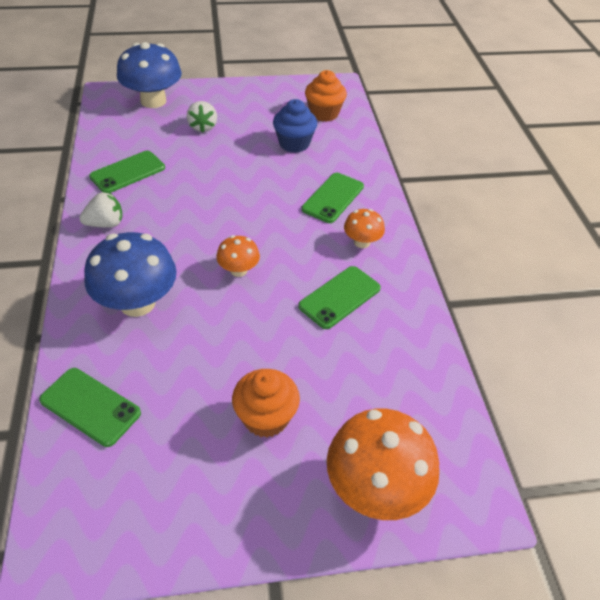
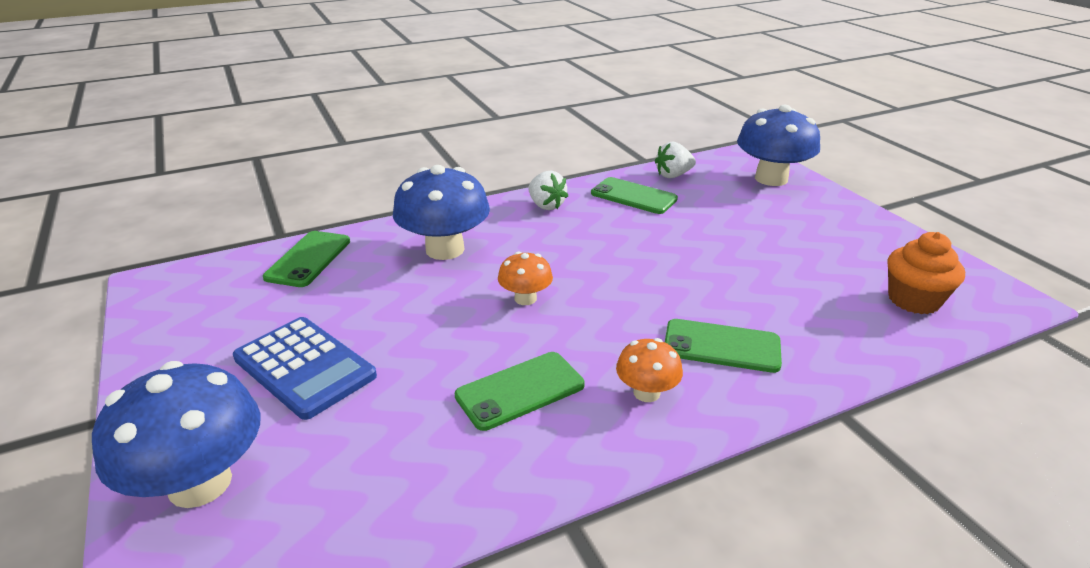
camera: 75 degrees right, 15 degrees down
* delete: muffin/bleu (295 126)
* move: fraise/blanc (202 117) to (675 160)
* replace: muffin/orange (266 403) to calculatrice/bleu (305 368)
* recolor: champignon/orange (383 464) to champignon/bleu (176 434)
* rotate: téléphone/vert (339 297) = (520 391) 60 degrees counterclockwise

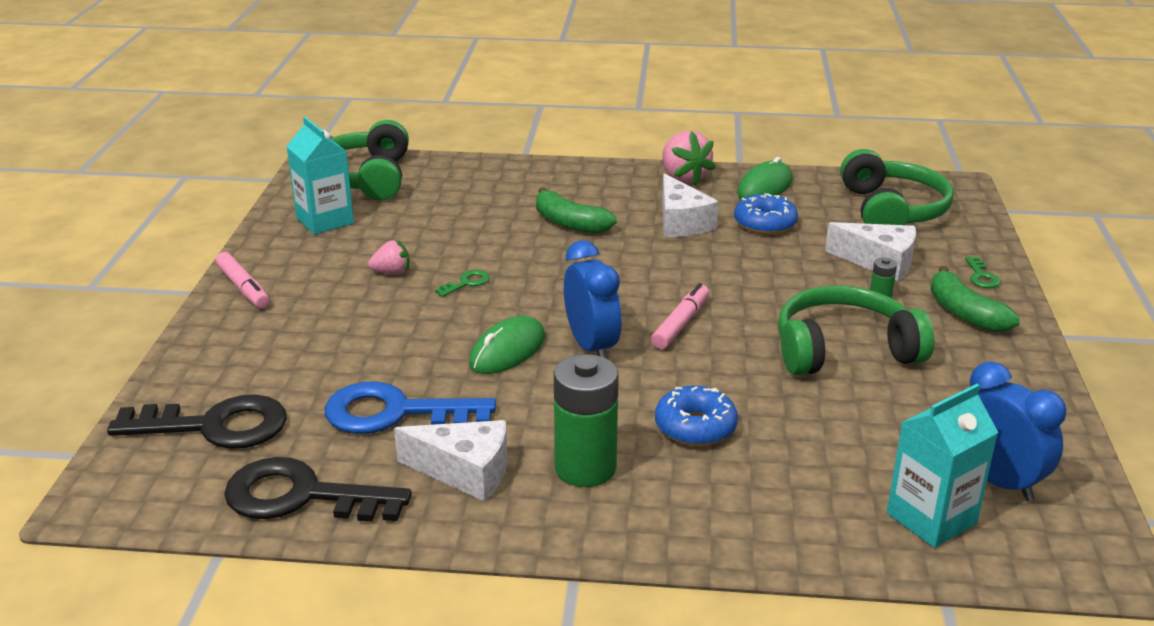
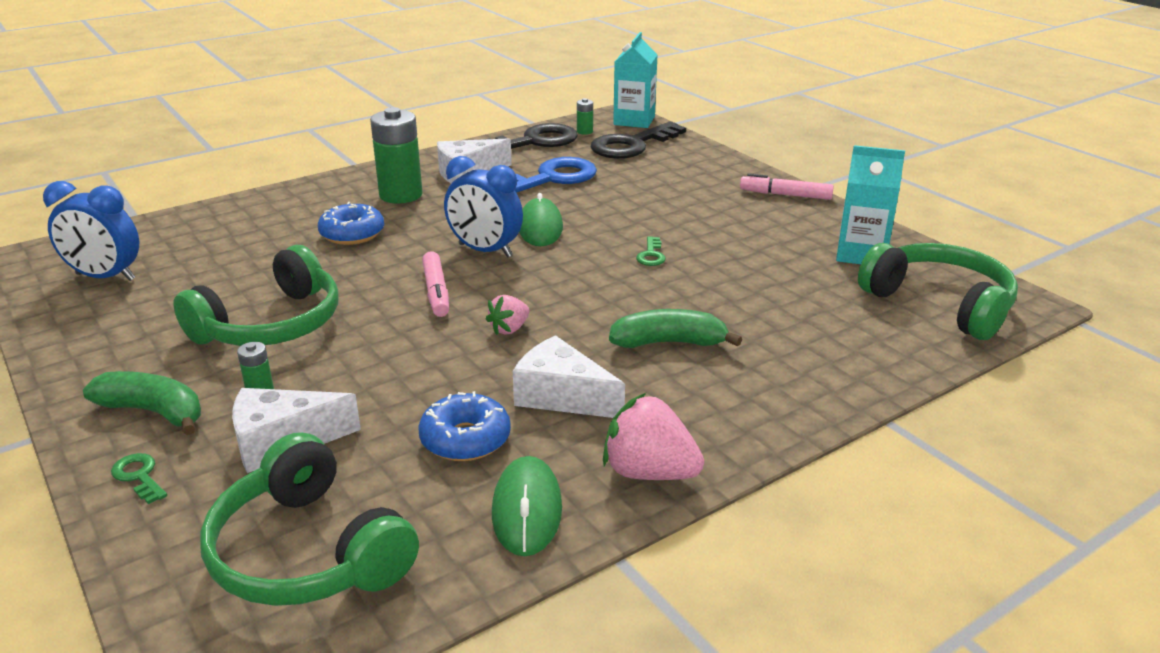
camera: 140 degrees right, 0 degrees up
* insert: pile/vert (585 116)
* move: fraise/rose (388 257) to (507 315)
* move: brique de lait/turquoise (942 466) to (635 80)

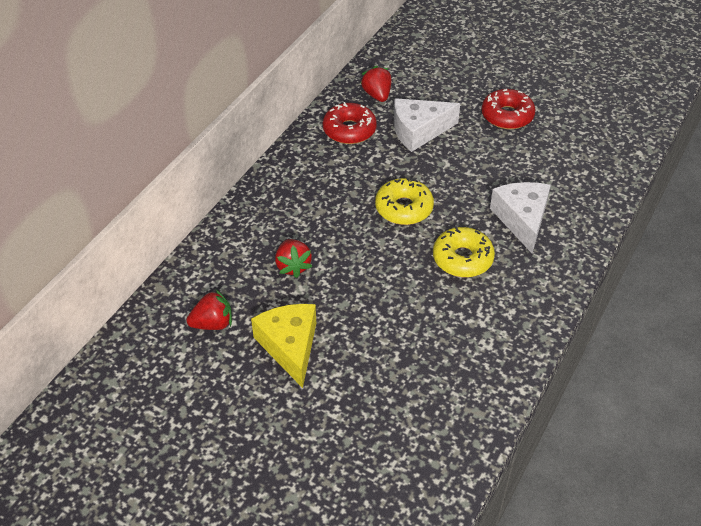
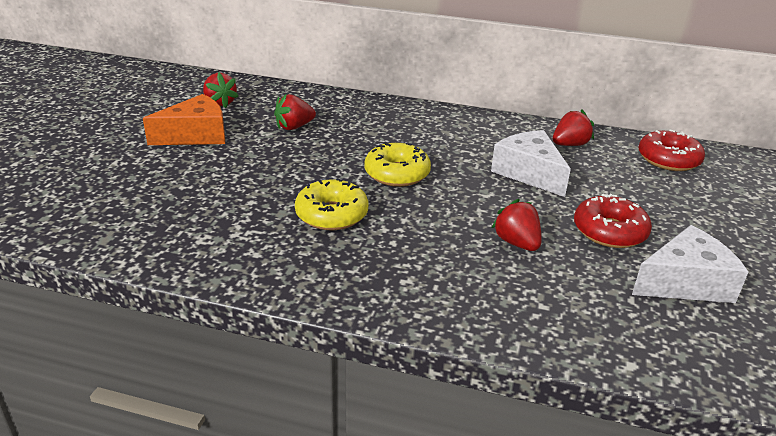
camera: 75 degrees right, 15 degrees down
* insert: fraise/rouge (517 225)
* move: beignet/rouge (350 123) to (672 150)
* move: fromage/blanc (520 217) to (690 264)
* recolor: fromage/jaune (283 346) to fromage/orange (184 119)

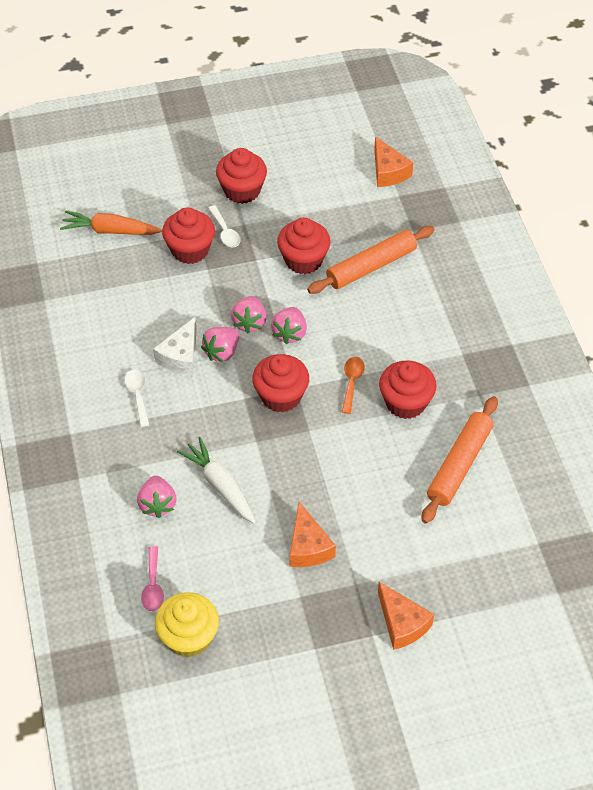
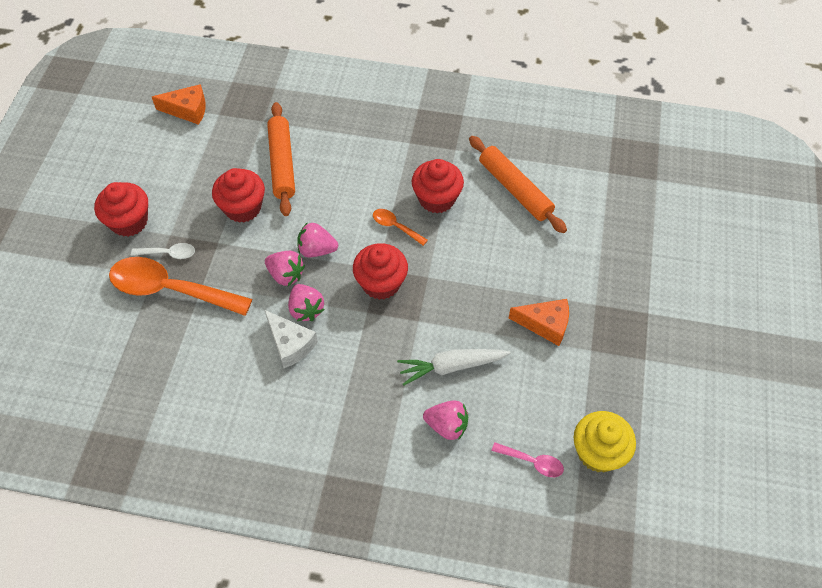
camera: 65 degrees left, 5 degrees up
* delete: carotte/orange (111 222)
* delete: cuillère/blanc (137 398)
* delete: fromage/orange (406 616)
* replace: muffin/rouge (188 235) to cuillère/orange (180 286)
* rotate: fraise/rose (289 325) = (317 239) 150 degrees clockwise

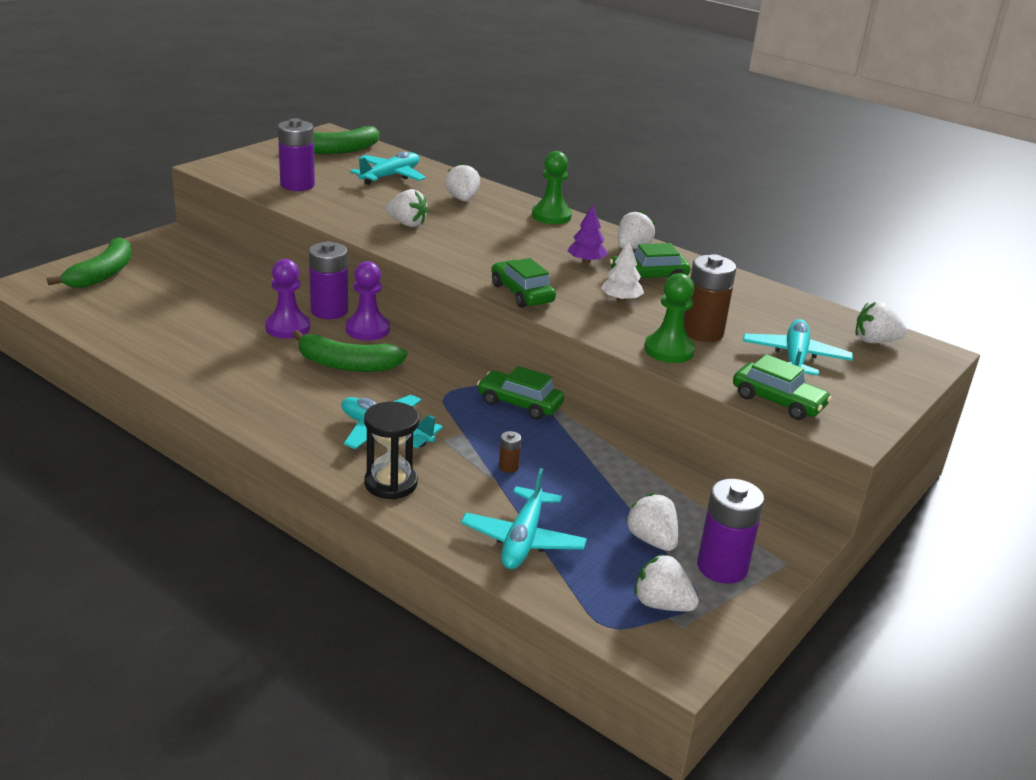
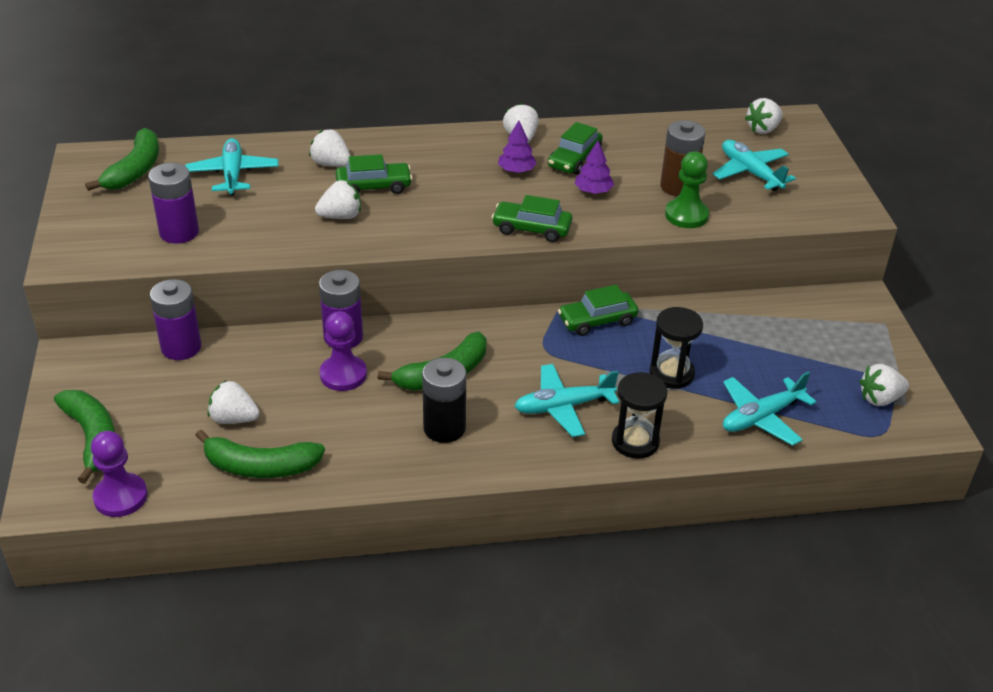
camera: 45 degrees left, 10 degrees up
* delete: pion/vert (552 187)
* insert: banane/vert (260 454)
* insert: pile/noir (444 400)
* move: pion/violet (368 300) to (119 474)
* move: fraise/blanc (652 522) to (234 402)
* move: pile/violet (730 531) to (175 319)
* move: voiture/vert (782 387) to (374 174)
* replace: pile/marron (510 452) to sablier/noir (676 348)
* recolor: arbre/blanc (622 271) to arbre/violet (594 167)
* rotate: avion/turquoise (524 518) = (769 408) 90 degrees clockwise

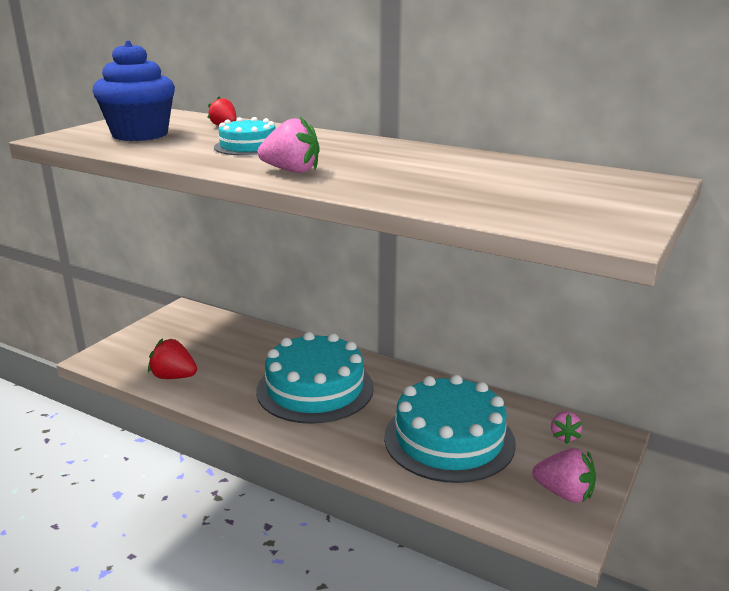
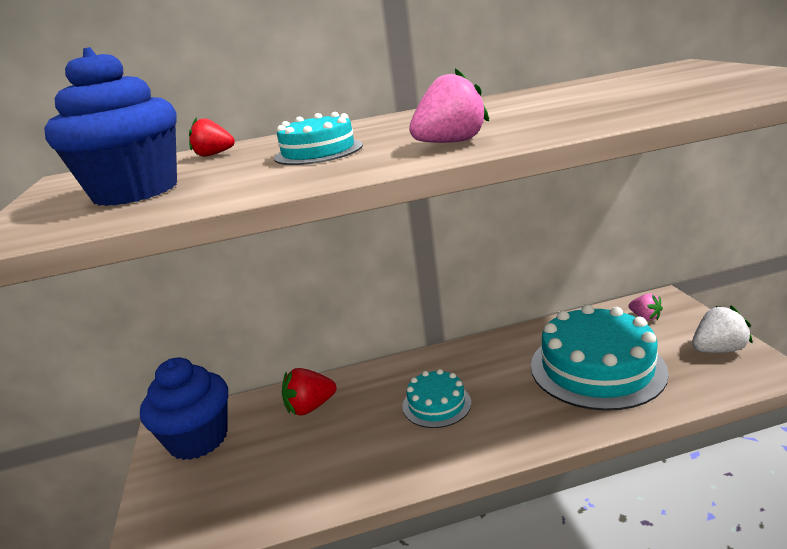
camera: 40 degrees left, 0 degrees up
* insert: muffin/bleu (184 409)
* move: fraise/rouge (172 358) to (309 392)
* recolor: fraise/rose (564 475) to fraise/blanc (722 329)
* resize: gâteau/turquoise (315 378) = (436 398) x0.52

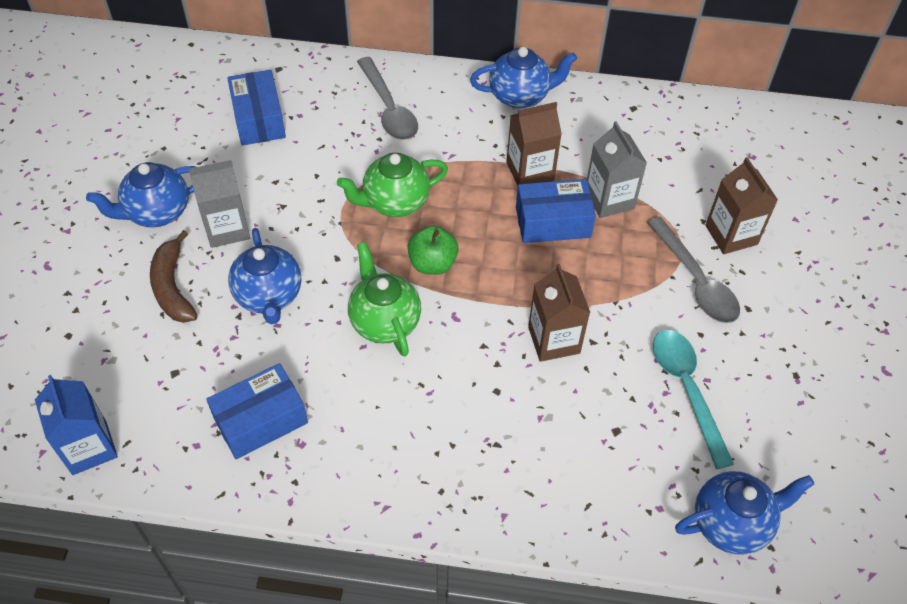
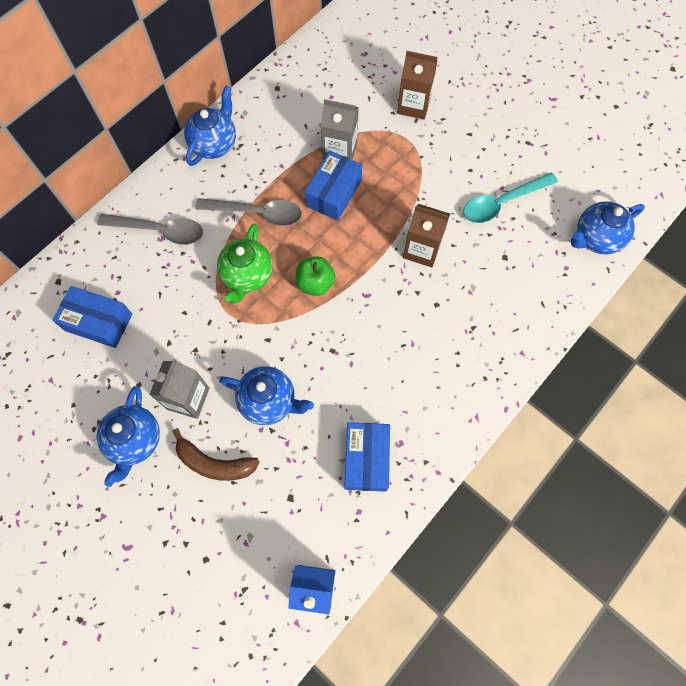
camera: 55 degrees left, 15 degrees up
* delete: théière/vert (384 299)
* delete: brique de lait/marron (534 144)
* move: cuillère/gris (693 270) to (248 212)
* rotate: cuillère/turquoise (693 399) = (510 198) 45 degrees counterclockwise
* rotate: théière/bleu (744 513) = (608 227) 135 degrees counterclockwise

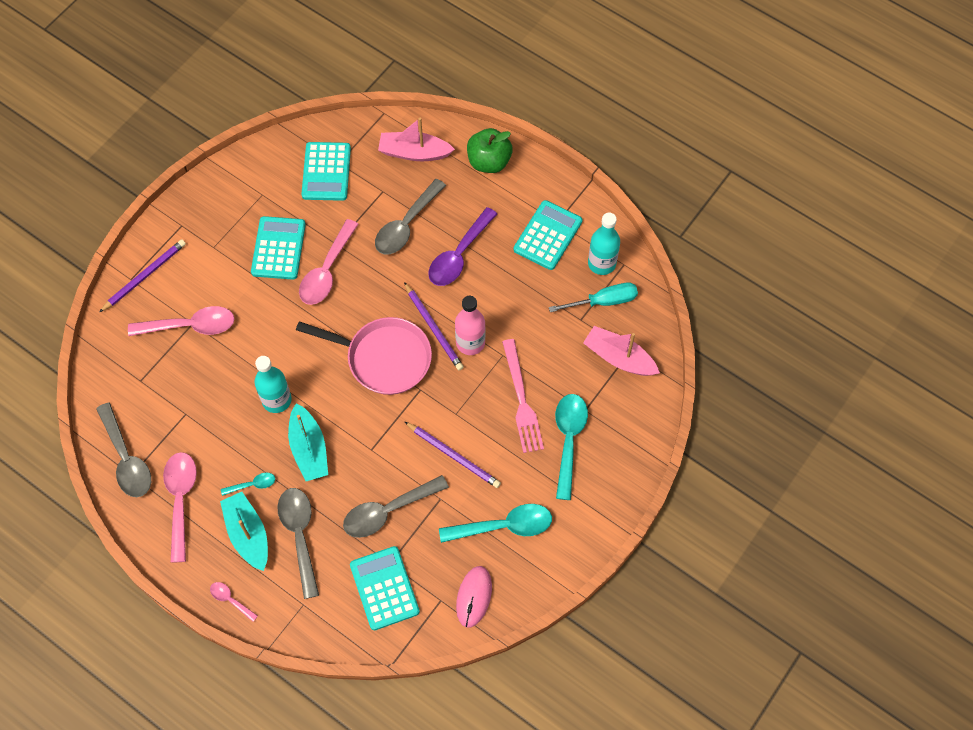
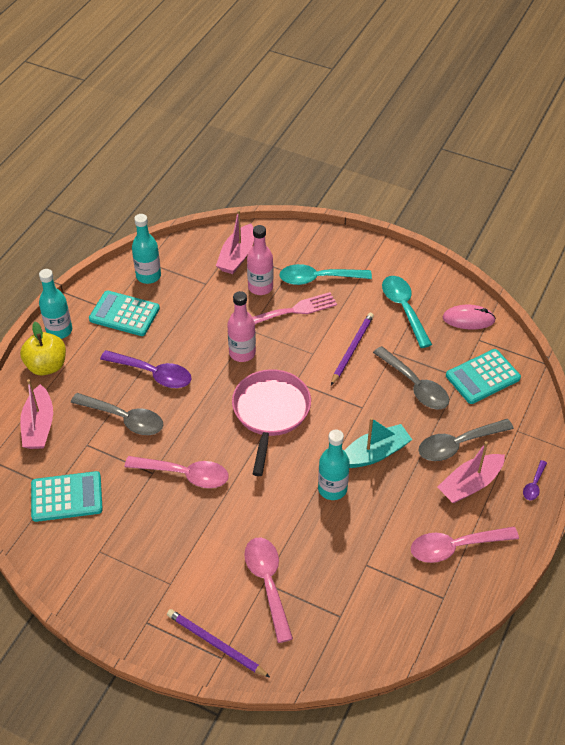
camera: 100 degrees left, 15 degrees down
* delete: cuillère/gris (123 449)
* delete: cuillère/turquoise (248 484)
* delete: calculatrice/turquoise (278 248)
* delete: crayon/violet (434 326)
* delete: tournevis/turquoise (593 297)
* insert: bouteille/turquoise (55 304)
* insert: bouteille/rose (260 260)
* recolor: cuillère/rose (234 602) to cuillère/violet (535 480)
* recolor: bateau/turquoise (244 531) to bateau/rose (471 472)
* recolor: pomme/vert (490 150) to pomme/jaune (43 348)

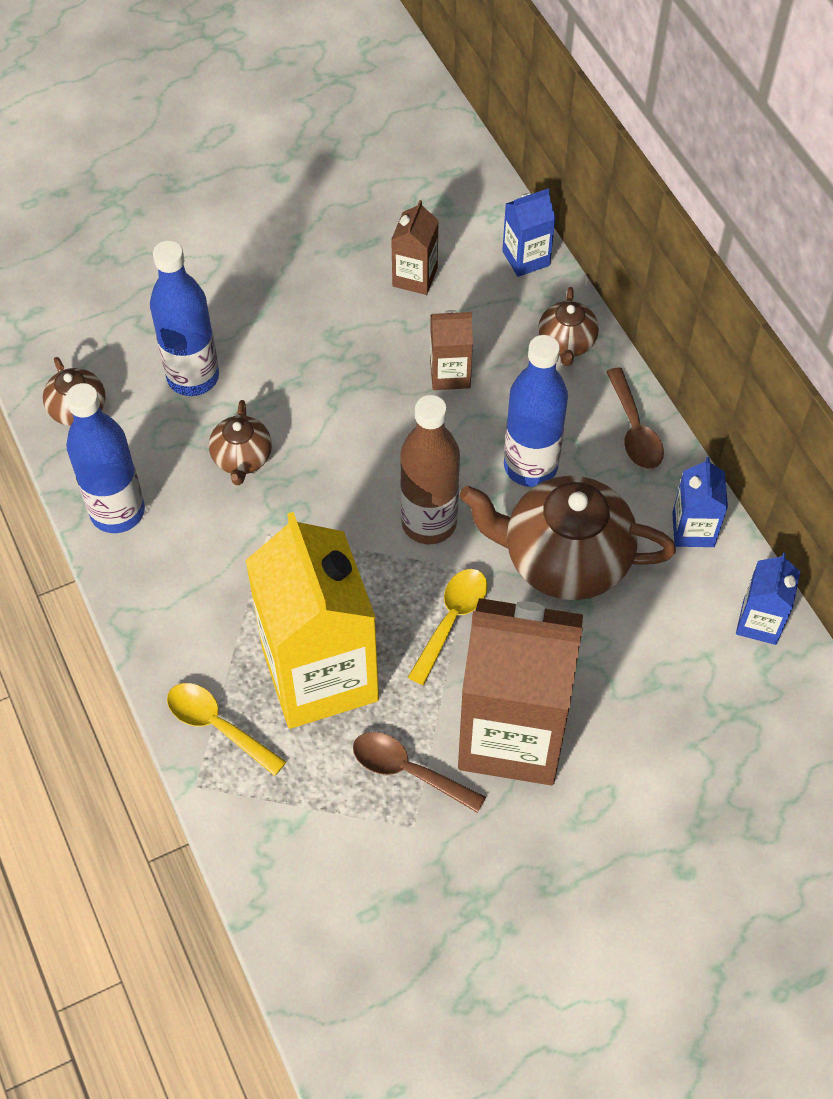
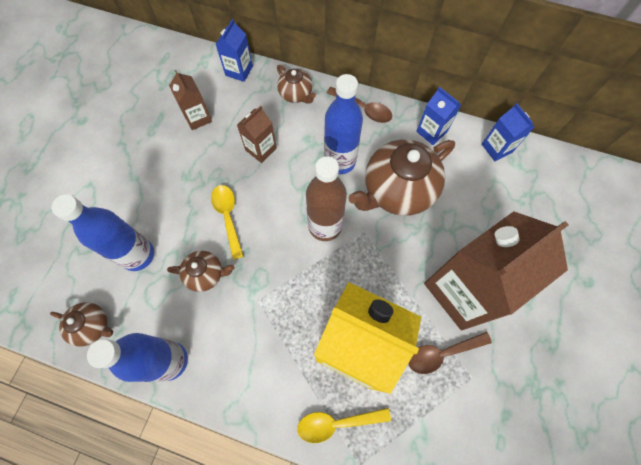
camera: 45 degrees left, 10 degrees up
* move: cuillère/jaune (448 627) to (227 222)
* rotate: théière/marron (240 442) = (201 271) 45 degrees counterclockwise

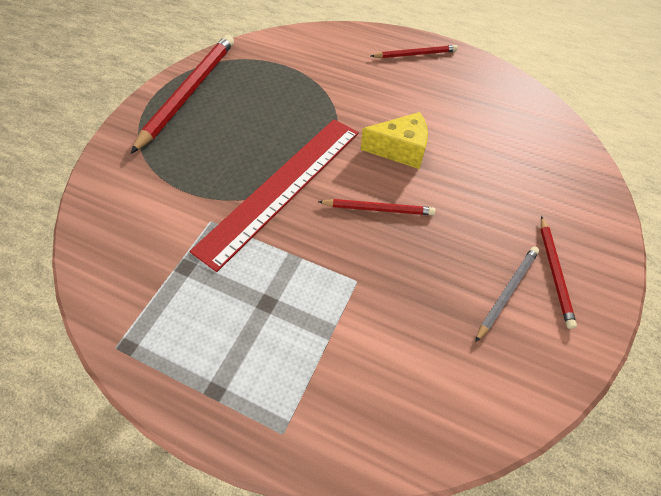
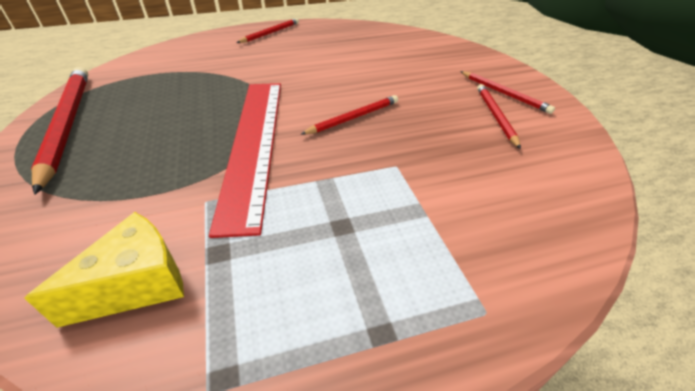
camera: 40 degrees left, 15 degrees down
* move: fromage/jaune (394 140) to (104 270)
* recolor: crayon/gris (507 294) to crayon/rouge (499 116)

